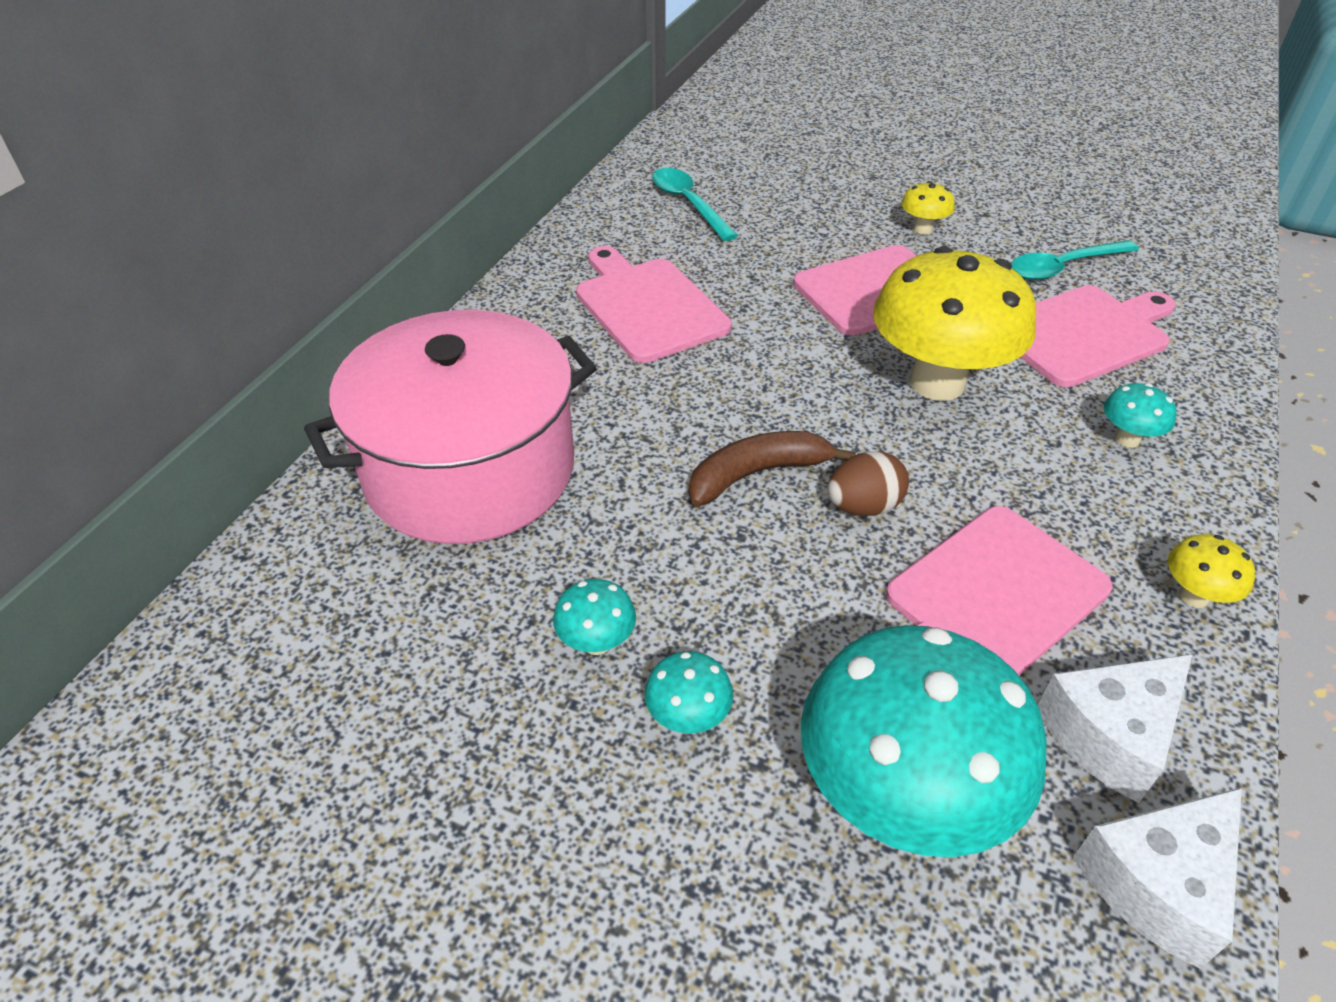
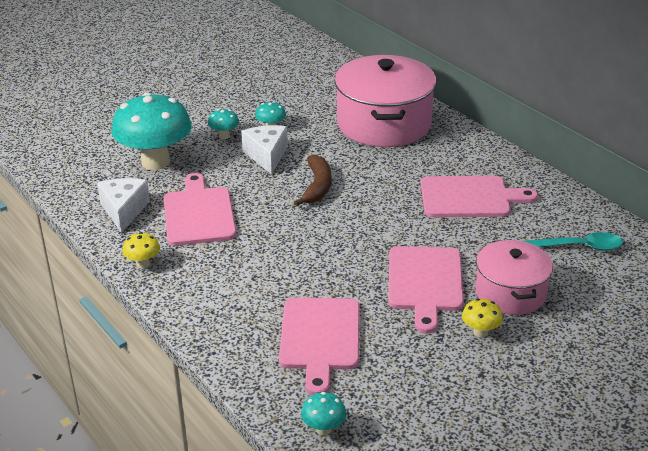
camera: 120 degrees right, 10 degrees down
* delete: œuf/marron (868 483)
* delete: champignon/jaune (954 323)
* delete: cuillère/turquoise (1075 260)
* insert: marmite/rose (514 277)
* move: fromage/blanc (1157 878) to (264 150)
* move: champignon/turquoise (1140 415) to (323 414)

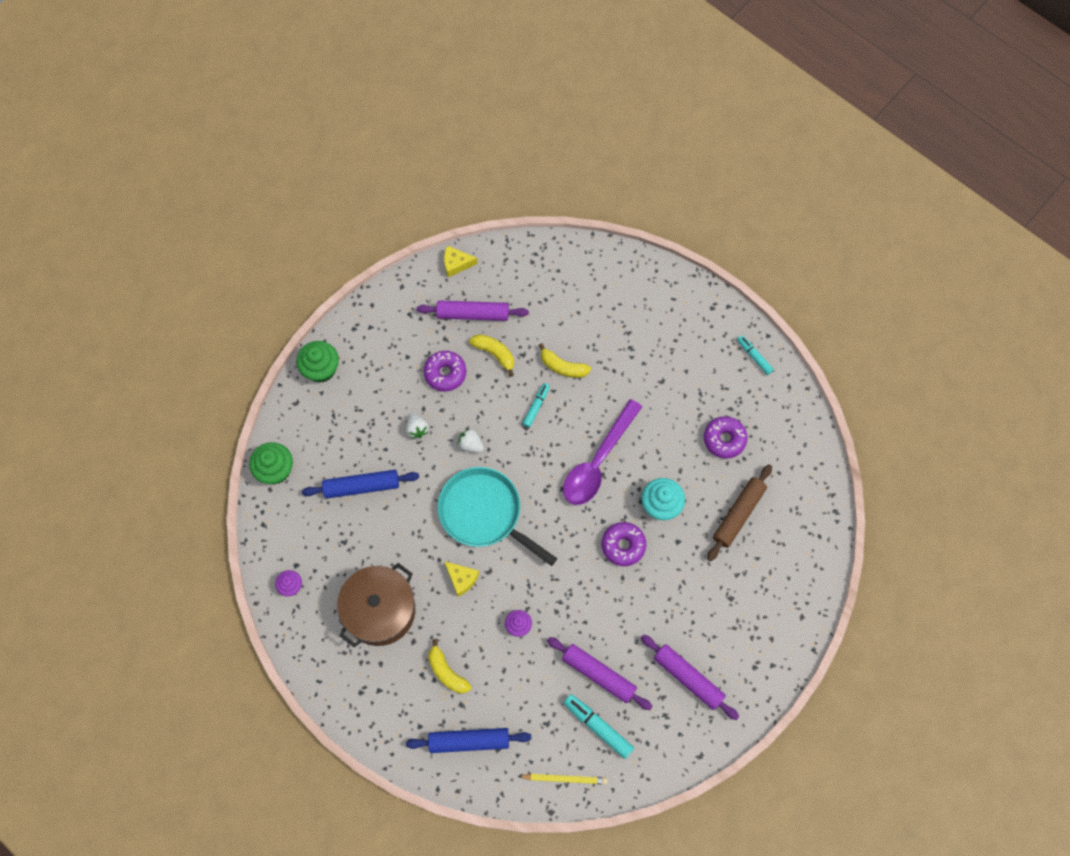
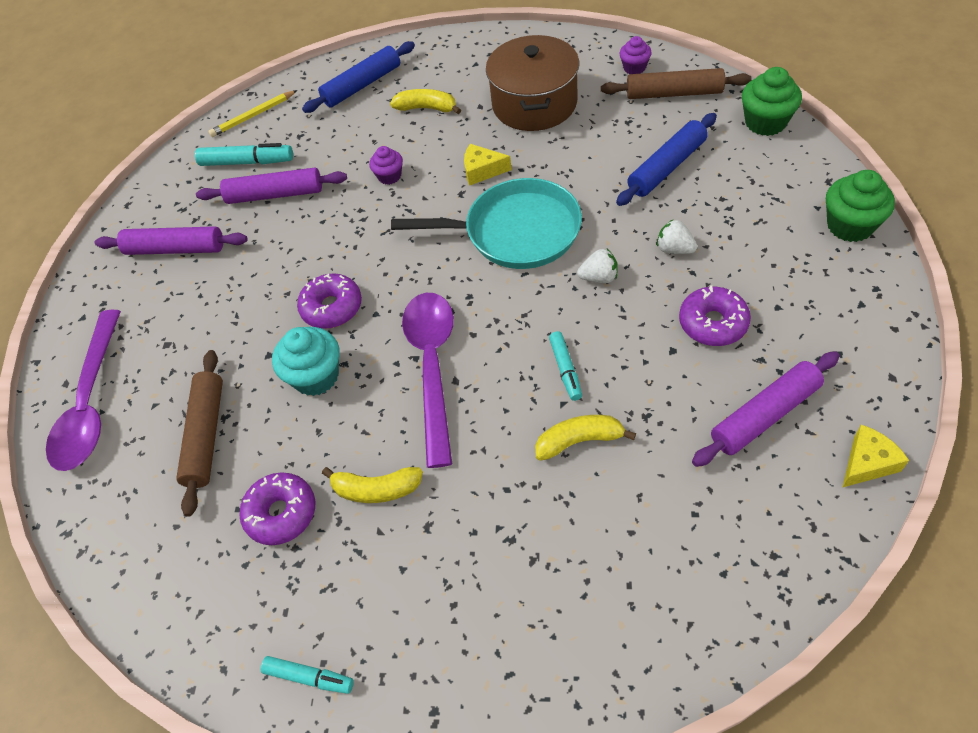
camera: 150 degrees right, 15 degrees down
* insert: cuillère/violet (83 390)
* insert: rouleau à pâtisserie/marron (676 83)
* move: banane/jaune (491 355) to (372 485)

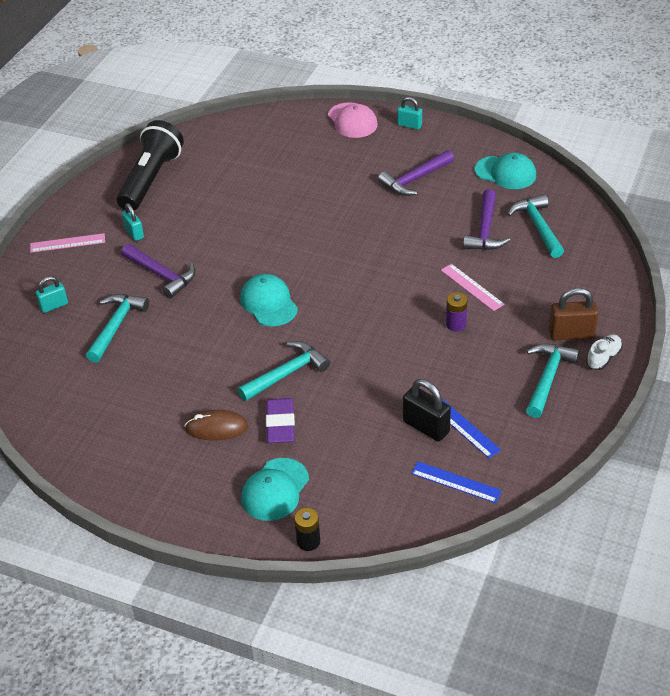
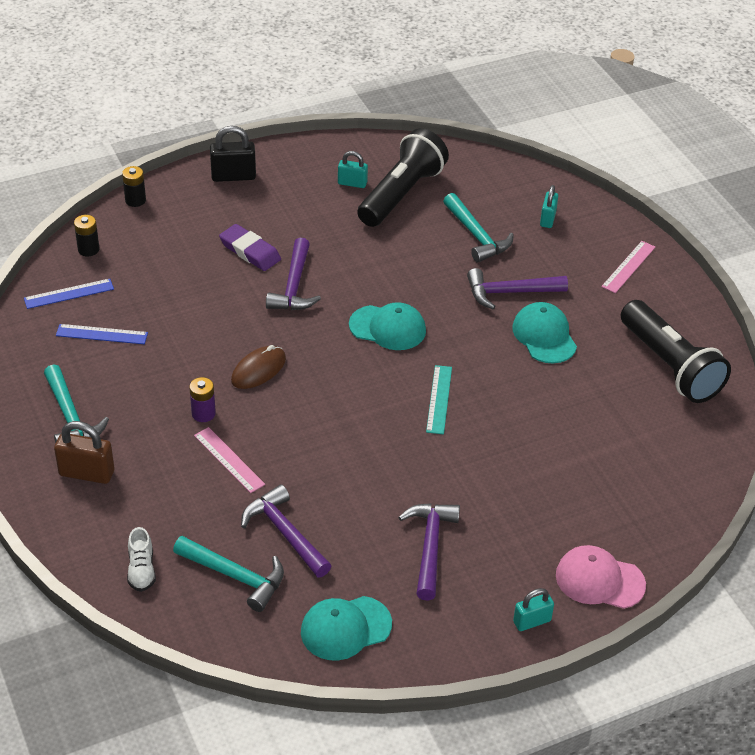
camera: 130 degrees right, 0 degrees up
* insert: pile/noir (87 235)
* insert: lampe de poche/noir (403 177)
* insert: règle/turquoise (439 399)
* move: cadenas/turquoise (133 222) to (353 169)
* move: souris/marron (216 425) to (258 367)
* move: casquette/turquoise (275 489) to (544 332)
* move: cadenas/noir (427 410) to (233 154)
* move: chaussure/blanc (604 352) to (141 559)
* recolor: marteau/turquoise (284 371) to marteau/violet (293 274)
* rotate: règle/rose (473 287) = (229 460) 45 degrees clockwise
* rotate: cadenas/marron (574 314) = (84 452) 60 degrees clockwise

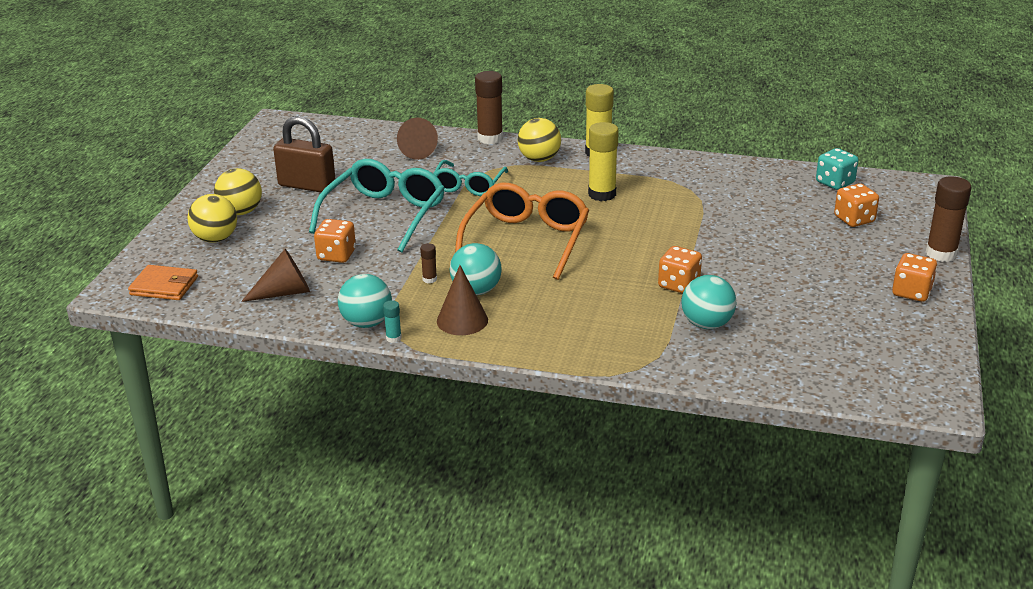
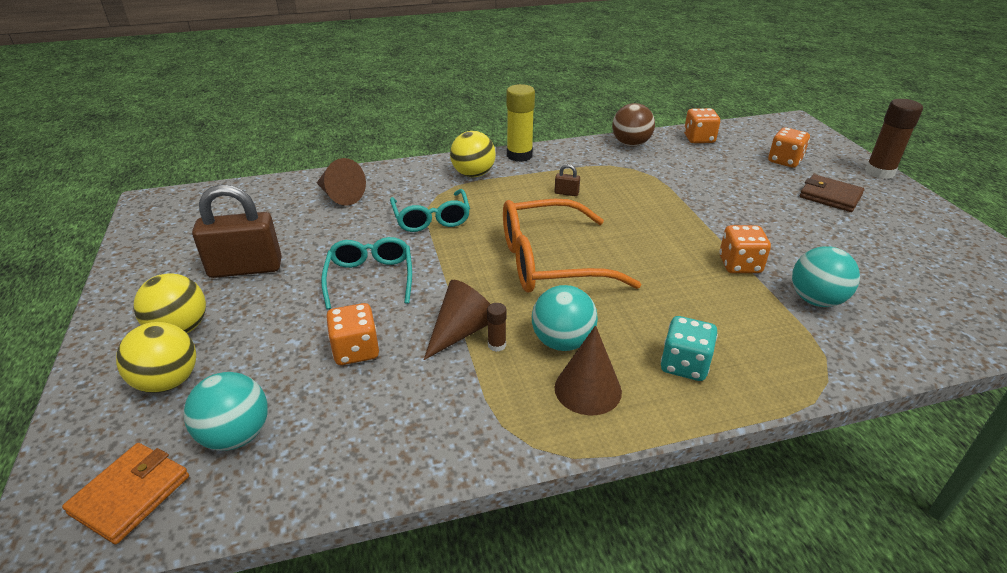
camera: 30 degrees left, 5 degrees up
* delete: bâton de colle/turquoise (392 321)
* delete: bâton de colle/marron (489 107)
* insert: balle/marron (633 124)
* insert: portefeuille/marron (832 193)
* move: cône/marron (275 275) to (457 320)
* move: balle/turquoise (365 301) to (226 411)
* move: dé/turquoise (837 169) to (689 348)
* move: dé/orange (914 277) to (702 125)
* replace: bâton de colle/jaune (603 161) to cadenas/marron (567 180)
* rotate: portefeuille/orange (163 282) = (125 494) 45 degrees counterclockwise
* rotate: lunettes/orange (522 231) = (572 246) 90 degrees counterclockwise
* resize: lunettes/turquoise (377 205) = (366 273) x0.62

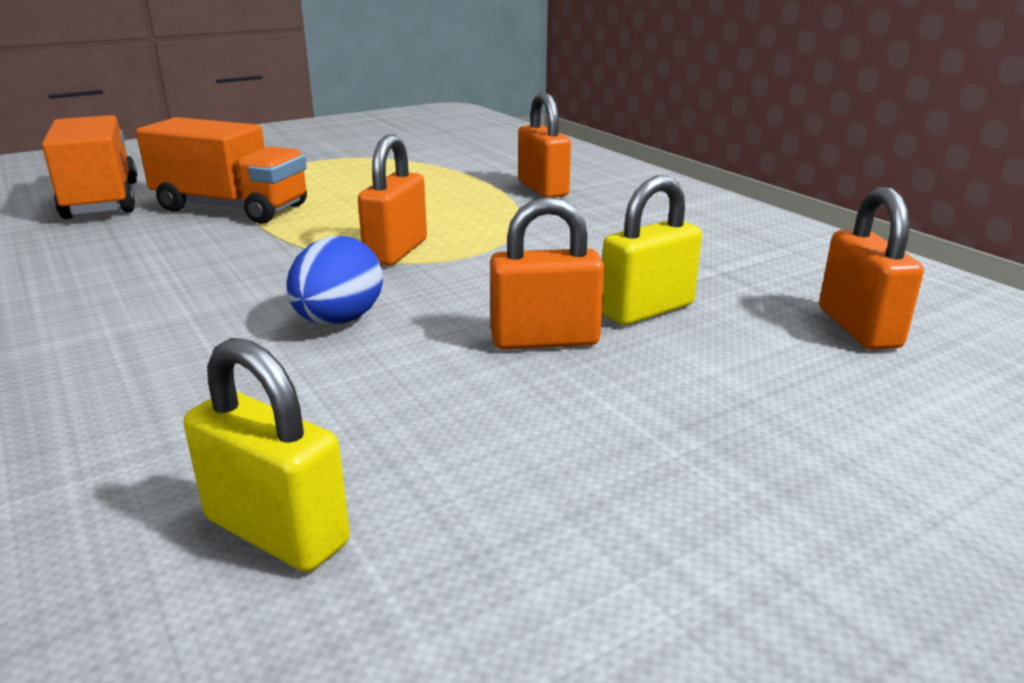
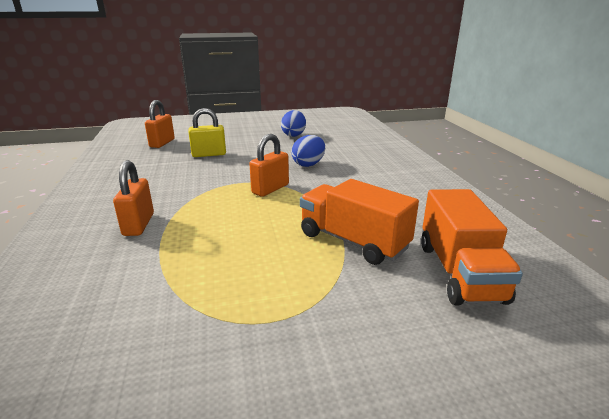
camera: 160 degrees left, 0 degrees up
* delete: cadenas/jaune (266 455)
* delete: cadenas/orange (547 273)
* insert: œuf/bleu (293 123)

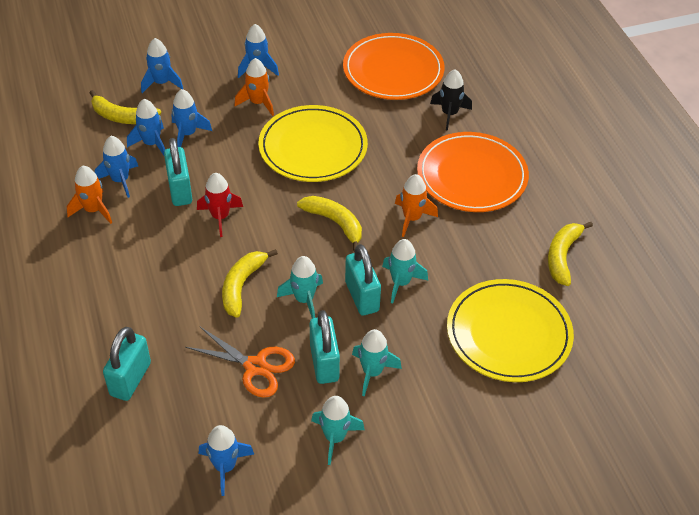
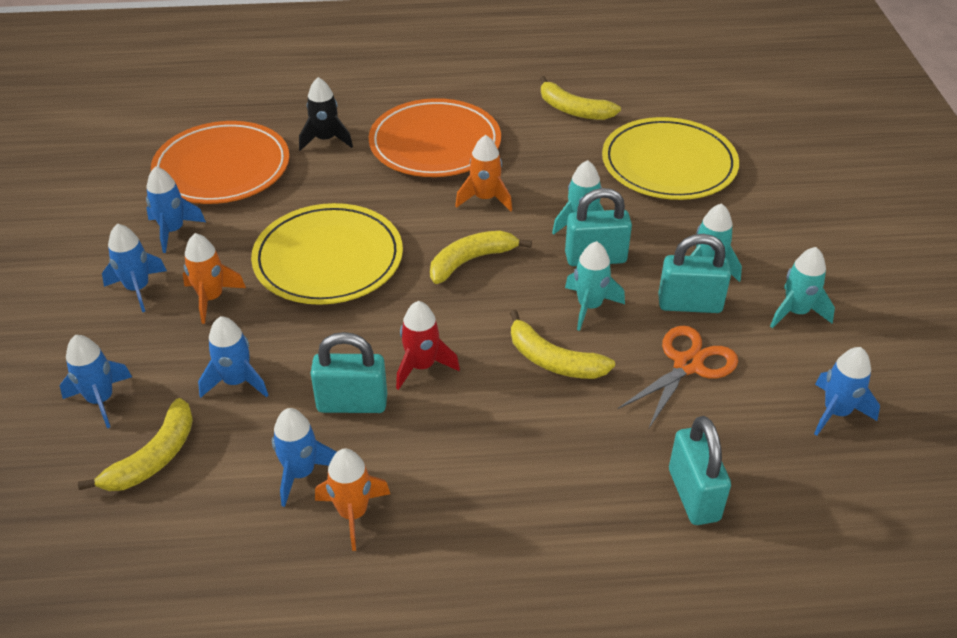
camera: 75 degrees left, 5 degrees down
* move: fusée/bleu (146 127) to (176 210)
* rotate: cadenas/turquoise (127 364) = (700 470) 45 degrees clockwise

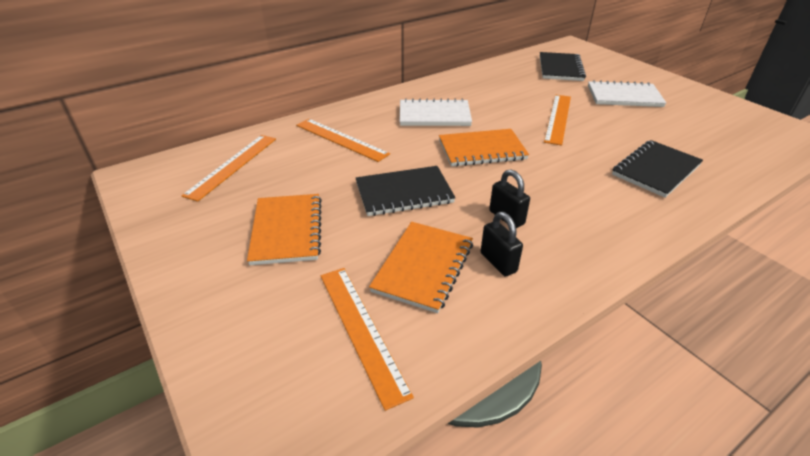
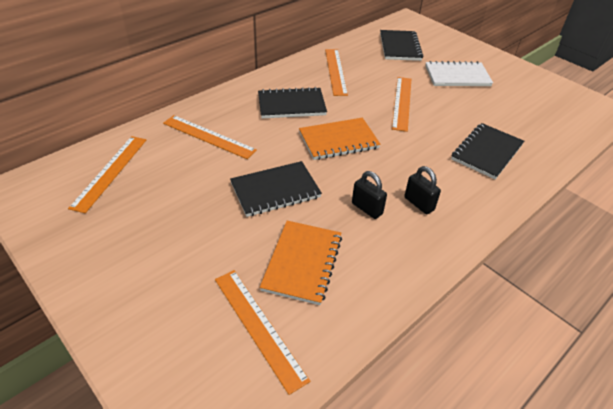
camera: 10 degrees left, 5 degrees up
* delete: carnet/orange (284 229)
* insert: règle/orange (336 72)
* move: cadenas/noir (502 244) to (422 190)
* recolor: carnet/blanc (436 112) to carnet/noir (292 102)

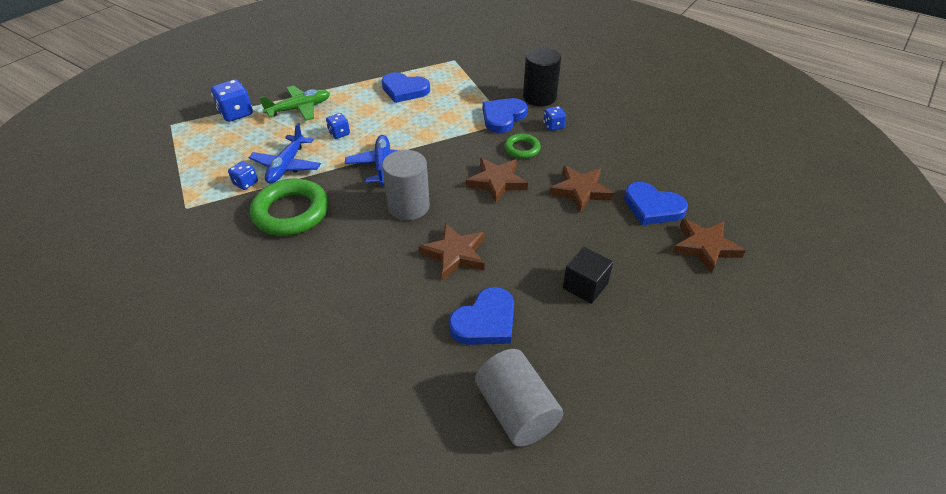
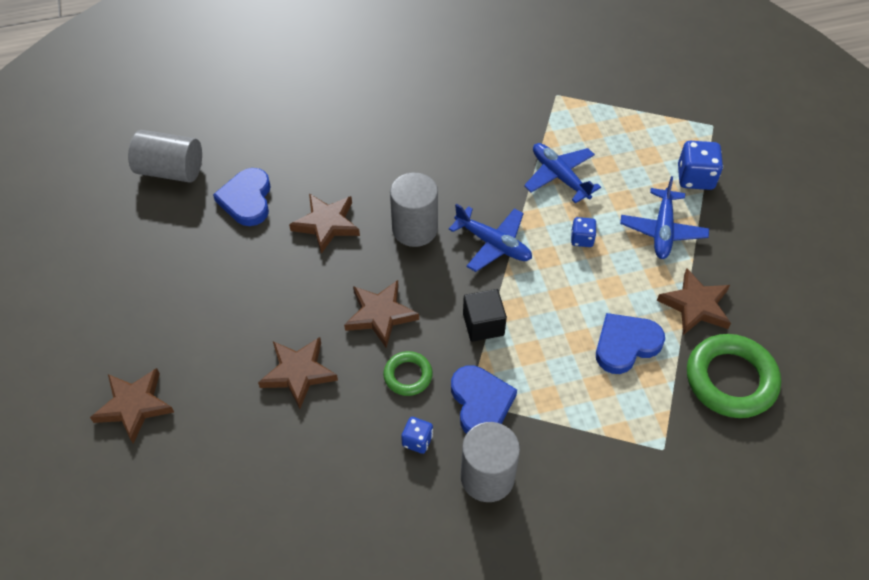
camera: 130 degrees right, 10 degrees up
* delete: dé/bleu (243 175)
* delete: cœur/bleu (656 203)
* insert: étoile/marron (694 301)
* move: anneau/vert (289 207) to (734 376)
* move: cube/noir (588 275) to (485 315)
* recolor: avion/vert (294 103) to avion/bleu (664 217)
* recolor: cylindre/noir (542 77) to cylindre/gris (490 462)

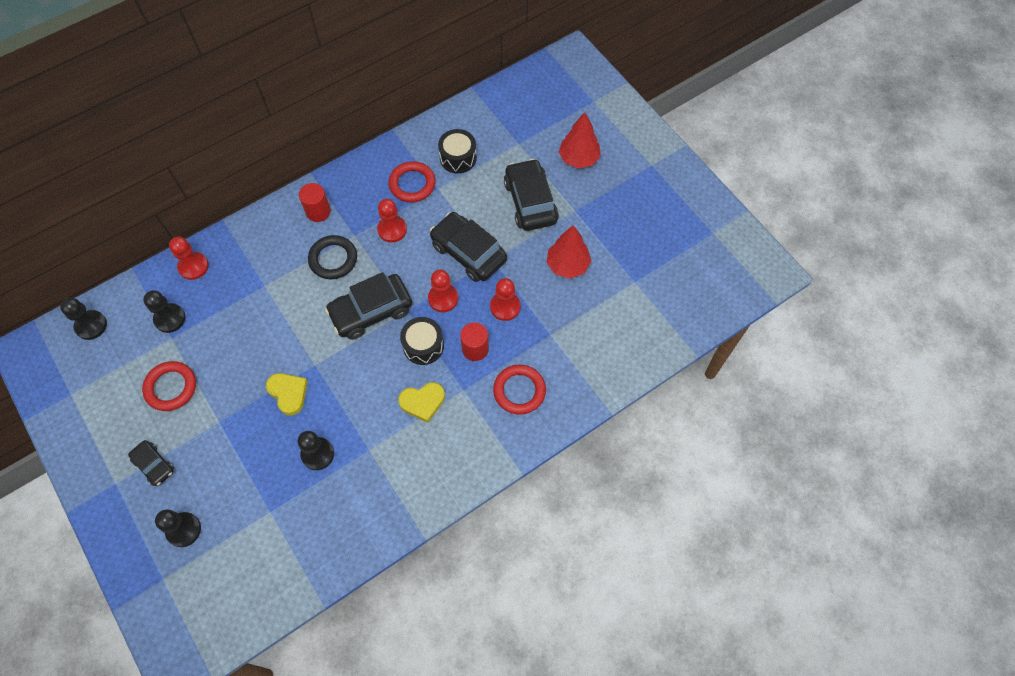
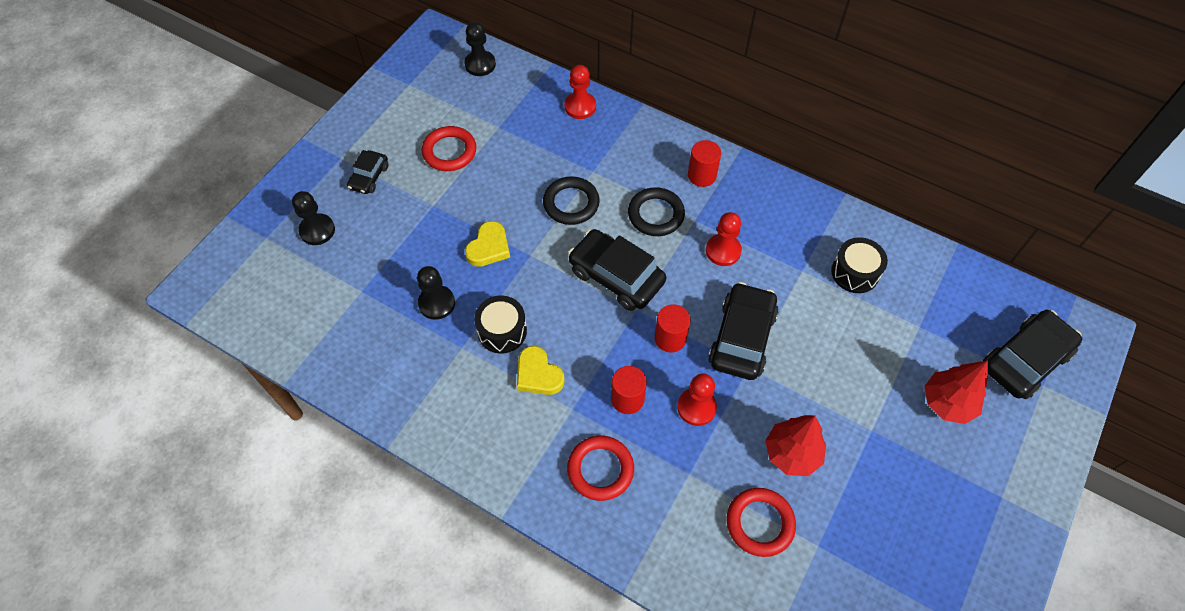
camera: 65 degrees right, 5 degrees down
* delete: pion/noir (164 311)
* insert: anneau/noir (571 200)
* move: anneau/rouge (412 181) to (761 522)
* move: tambour/noir (422 341) to (500 324)
* move: voiture/noir (531 195) to (1032 354)
* replace: pion/rouge (443 291) to cylindre/rouge (672 328)

